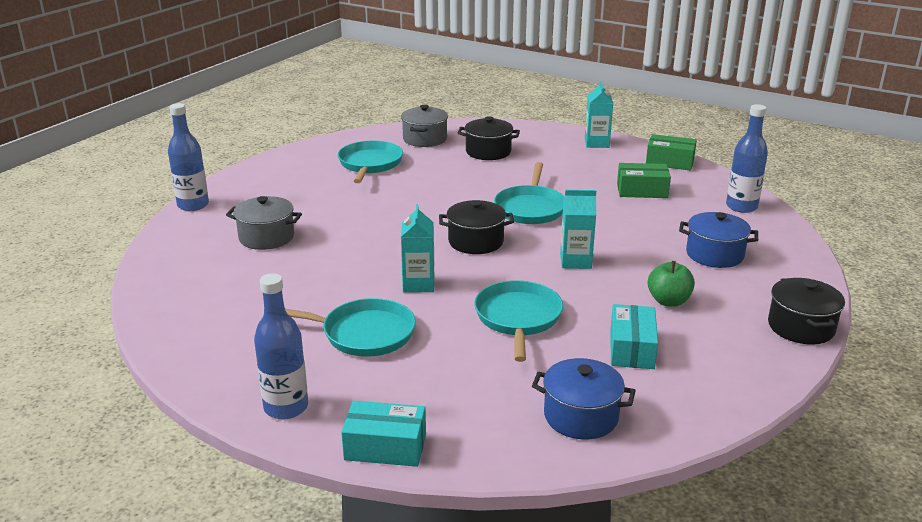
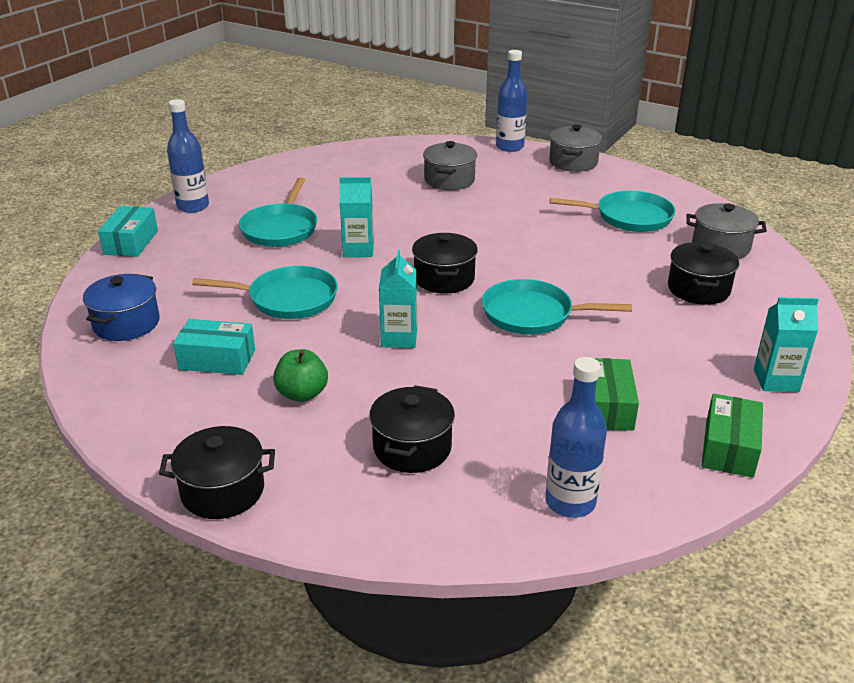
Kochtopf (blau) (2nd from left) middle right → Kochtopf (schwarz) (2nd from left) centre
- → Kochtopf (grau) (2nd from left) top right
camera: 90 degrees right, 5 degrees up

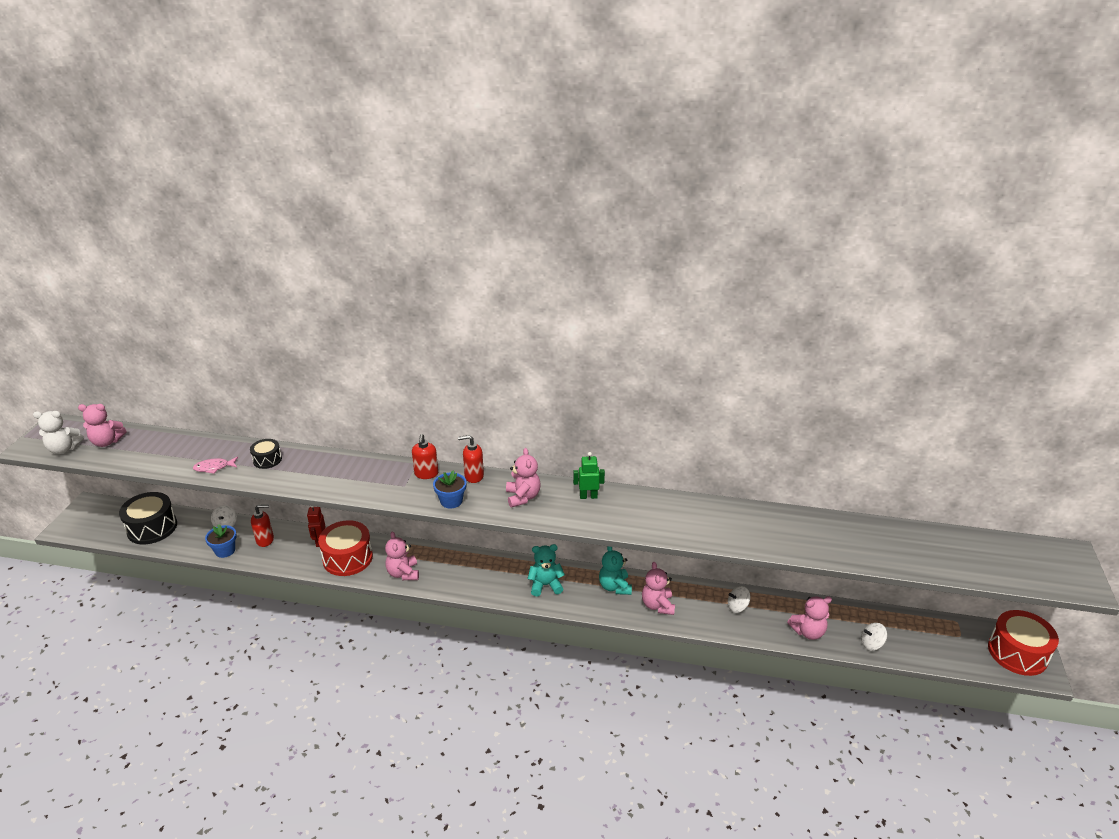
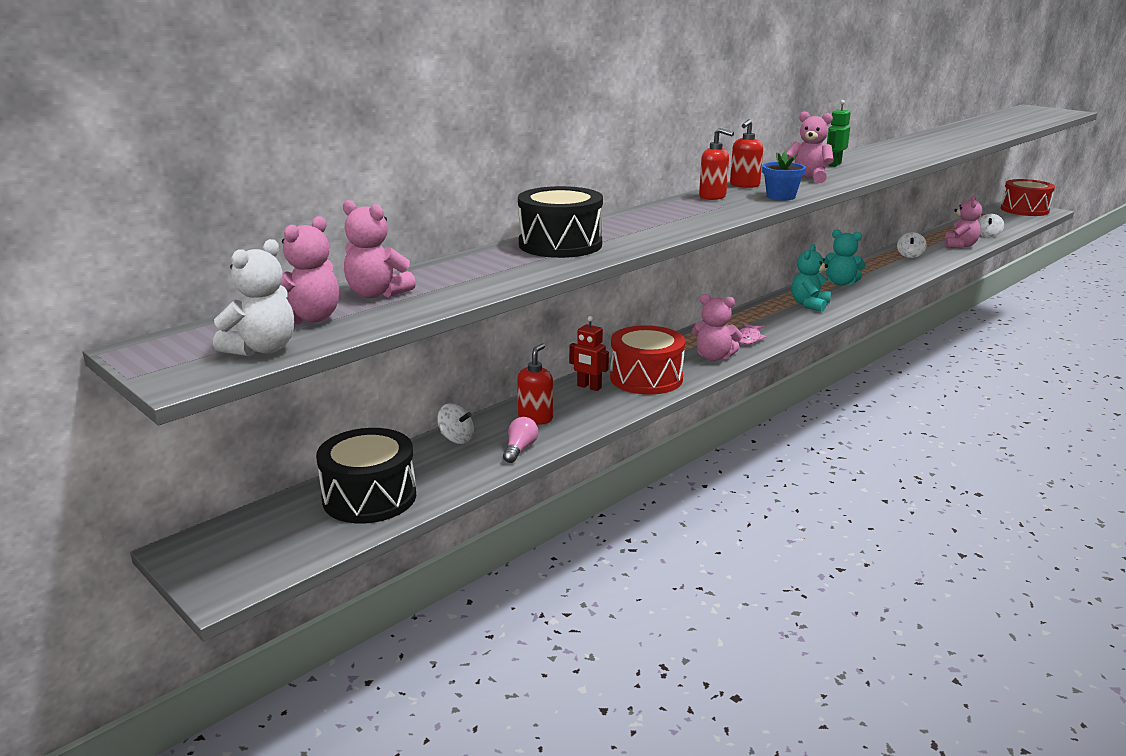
Trommel (schwarz) (2nd from left) middle left → Trommel (schwarz) (2nd from left) top centre, x1.85
Fisch (rosa) middle left → Fisch (rosa) middle right, moved
Blumentopf (blau) (1st from left) middle left → Glühbirne (rosa) centre
Teddybär (rosa) (4th from left in the first image) bottom centre → Teddybär (rosa) (2nd from left) top centre, moved
camera: 55 degrees left, 10 degrees down

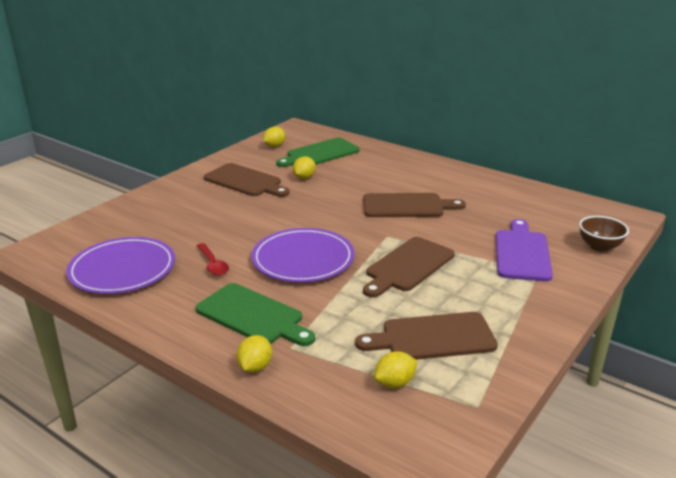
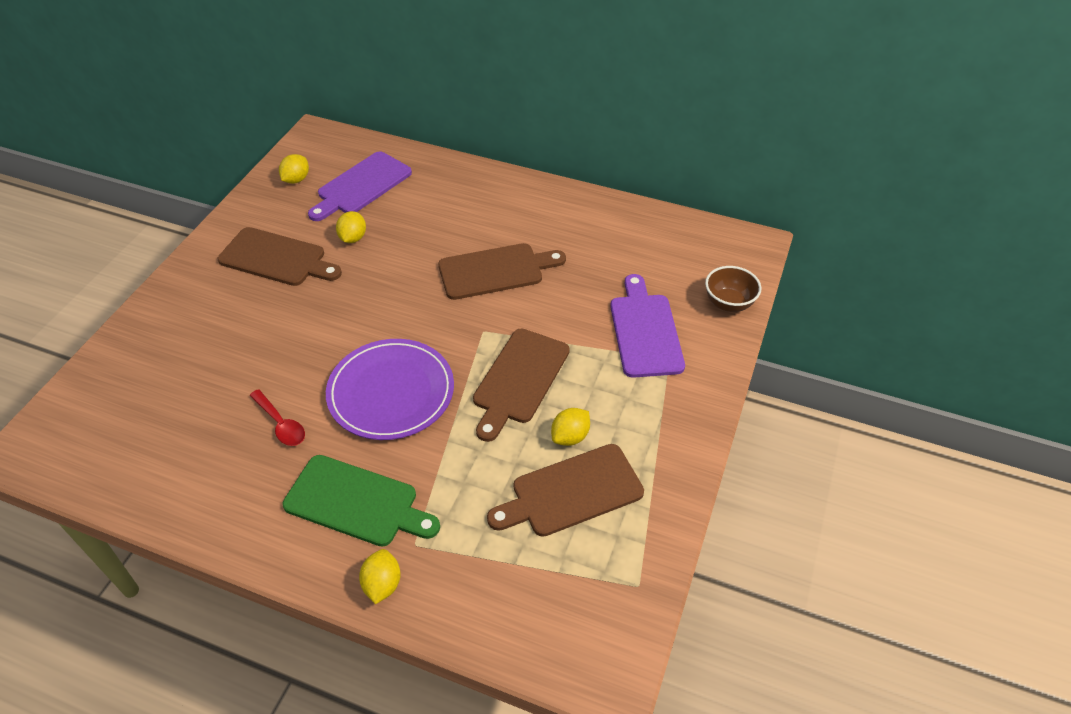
Schneidebrett (grün) (2nd from left) top centre → Schneidebrett (lila) (1st from left) top centre
Teller (lila) (1st from left) middle left → -
Zitrone (gelb) (4th from left) bottom centre → Zitrone (gelb) (4th from left) centre, moved
camera: 15 degrees left, 20 degrees up

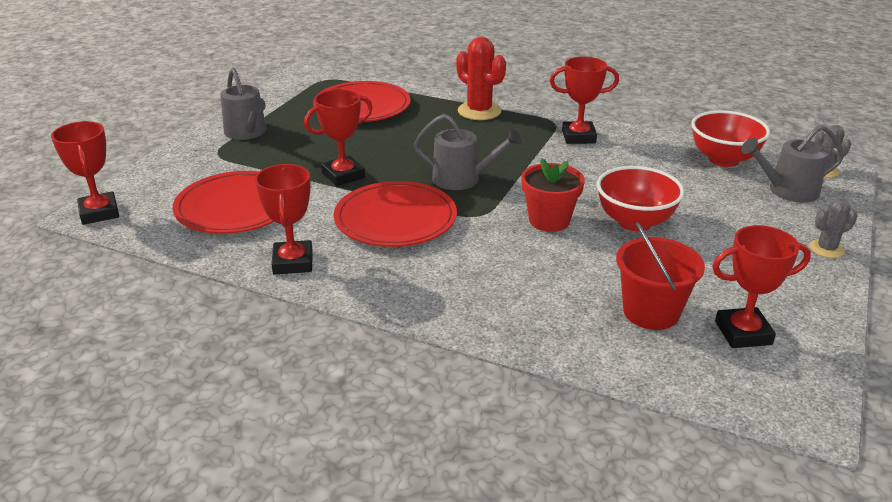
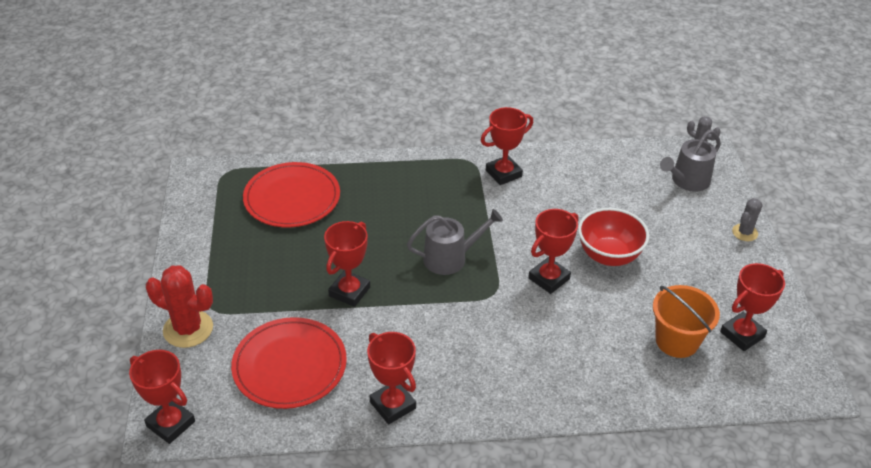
Kaktus (rot) top centre → Kaktus (rot) middle left, moved
Gießkanne (grau) (1st from left) top left → -
Schüssel (rot) (2nd from left) top right → -
Blumentopf (rot) centre → Pokal (rot) (5th from left) centre
Teller (rot) (3rd from left) centre → -
Eimer (rot) middle right → Eimer (orange) bottom right
camera: 30 degrees left, 10 degrees up

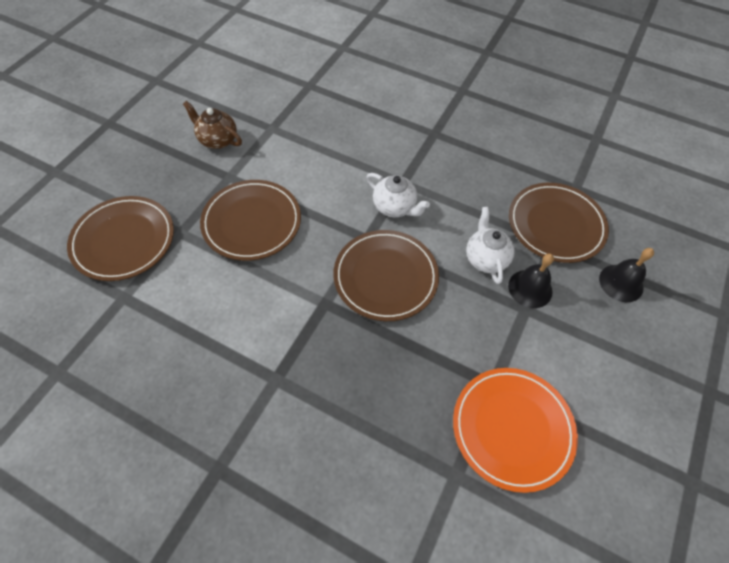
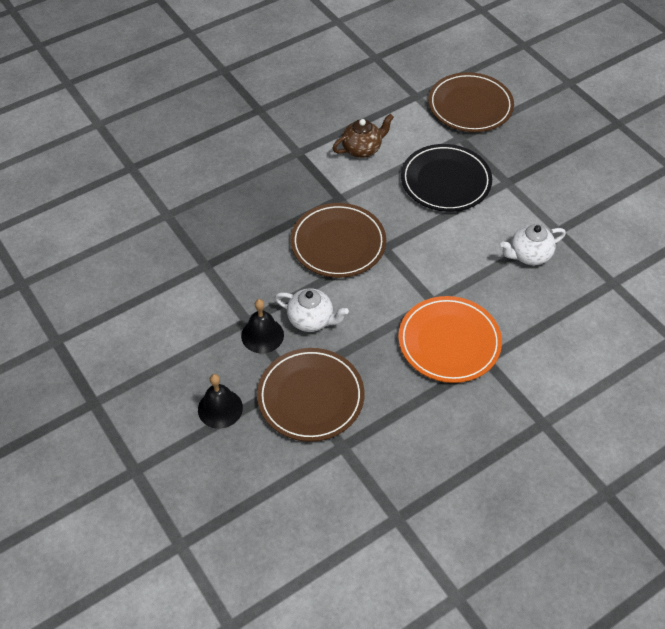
Teekanne (braun) top left → Teekanne (braun) top centre, moved
Teekanne (weiß) (1st from left in the first image) centre → Teekanne (weiß) (2nd from left) middle right, moved
Teller (braun) (2nd from left) centre → Teller (schwarz) top right
Teller (orange) bottom right → Teller (orange) middle right, moved
camera: 120 degrees right, 5 degrees down

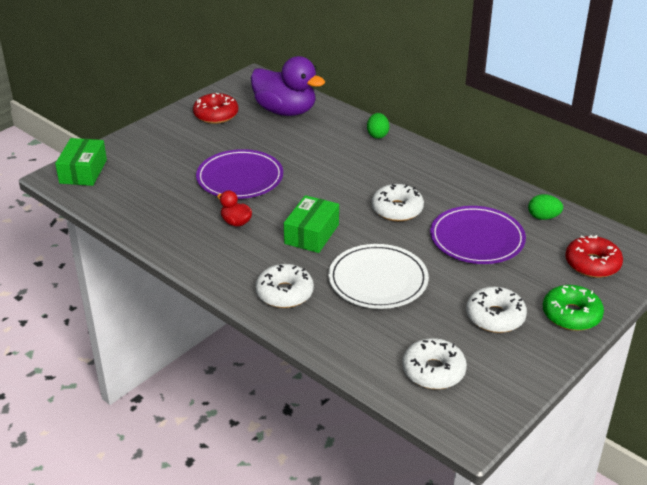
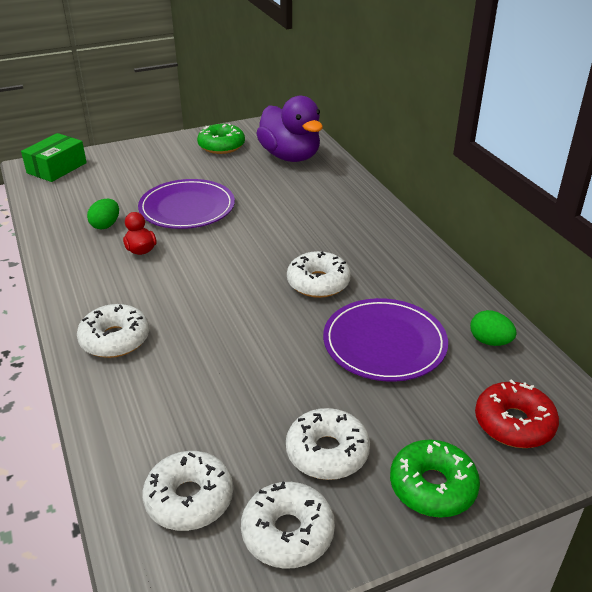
Donut (rot) (1st from left) top left → Donut (grün) (1st from left) top centre
Ei (grün) (1st from left) top centre → Ei (grün) (1st from left) middle left, moved
Schachtel (grün) (2nd from left) centre → -
Teller (weiß) centre → -
- → Donut (weiß) (3rd from left) bottom centre
camera: 25 degrees right, 0 degrees up

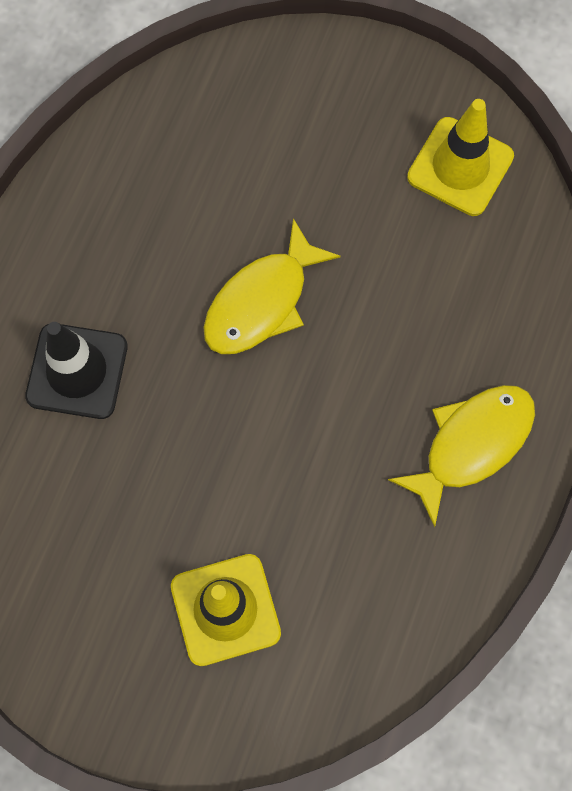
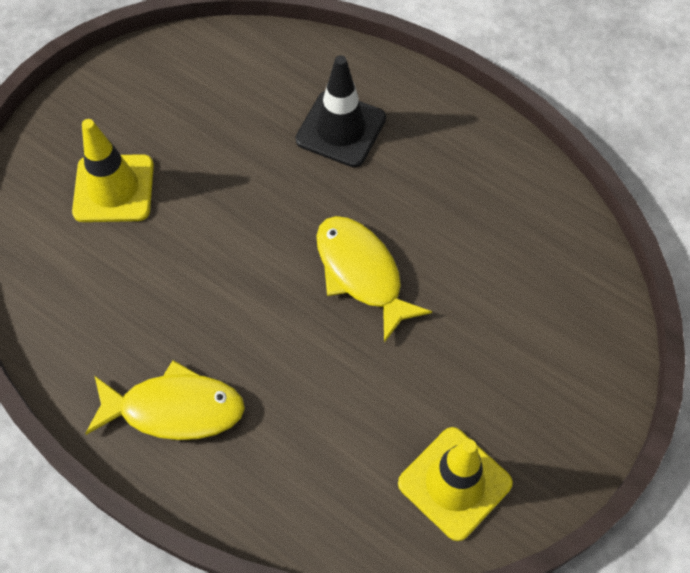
Fisch (gelb) (2nd from left in the first image) middle right → Fisch (gelb) (1st from left) bottom left, 60 degrees counterclockwise
camera: 105 degrees right, 10 degrees down

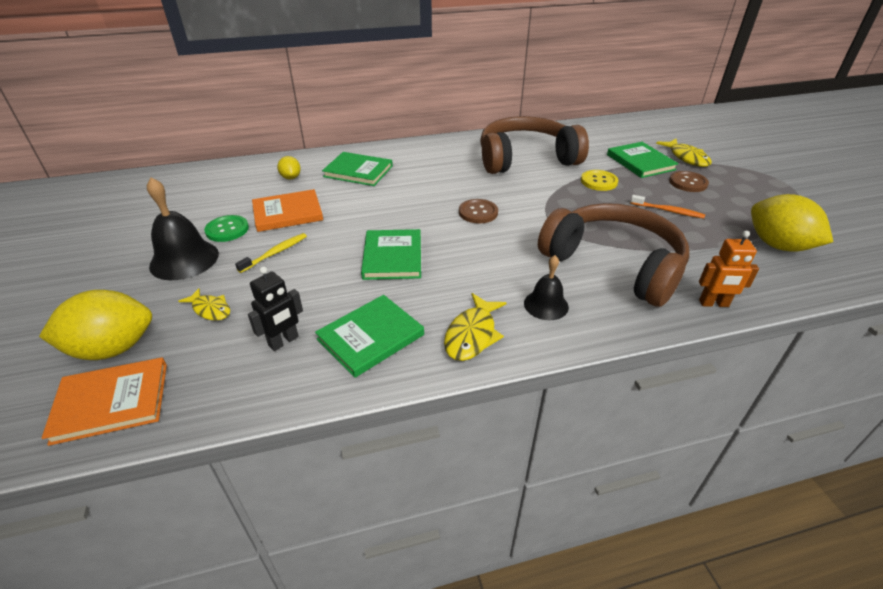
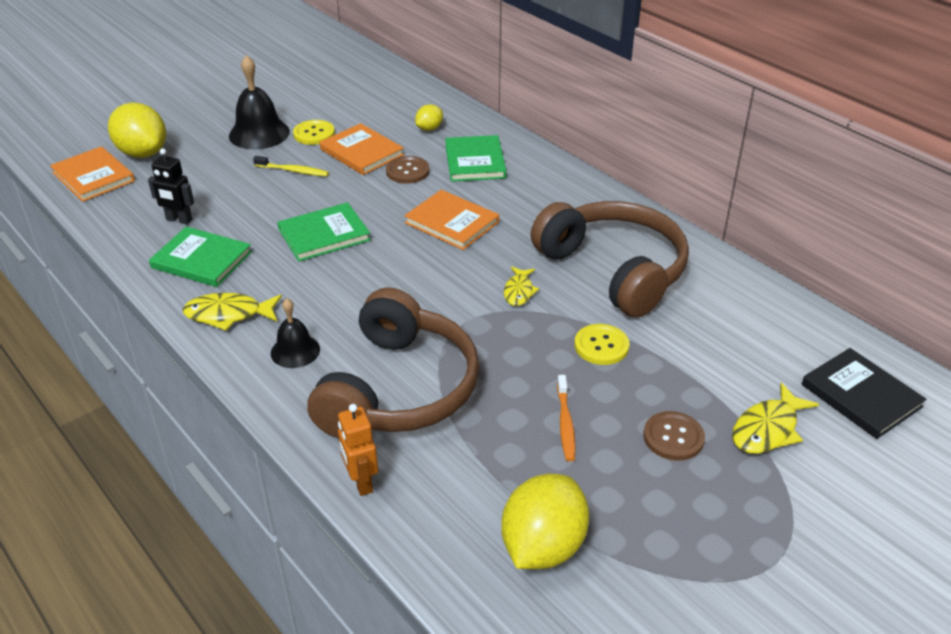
Buch (grün) (4th from left) top right → -
Knopf (braun) (1st from left) centre → Knopf (braun) (1st from left) top centre, moved
Knopf (grün) middle left → Knopf (gelb) (1st from left) top left
Fisch (gelb) (1st from left in the first image) middle left → Fisch (gelb) (2nd from left) centre, moved
- → Buch (orange) (3rd from left) centre
- → Buch (schwarz) middle right
camera: 65 degrees right, 0 degrees up

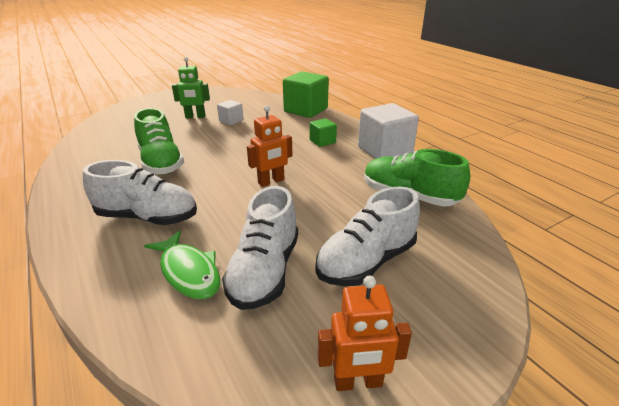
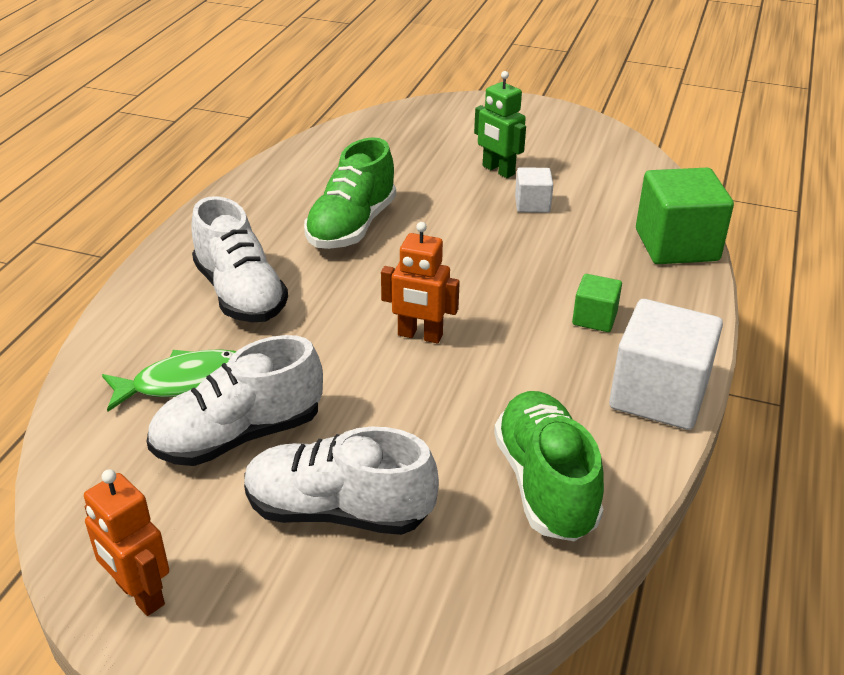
Fisch (grün) middle left, 120 degrees counterclockwise
camera: 50 degrees right, 5 degrees up

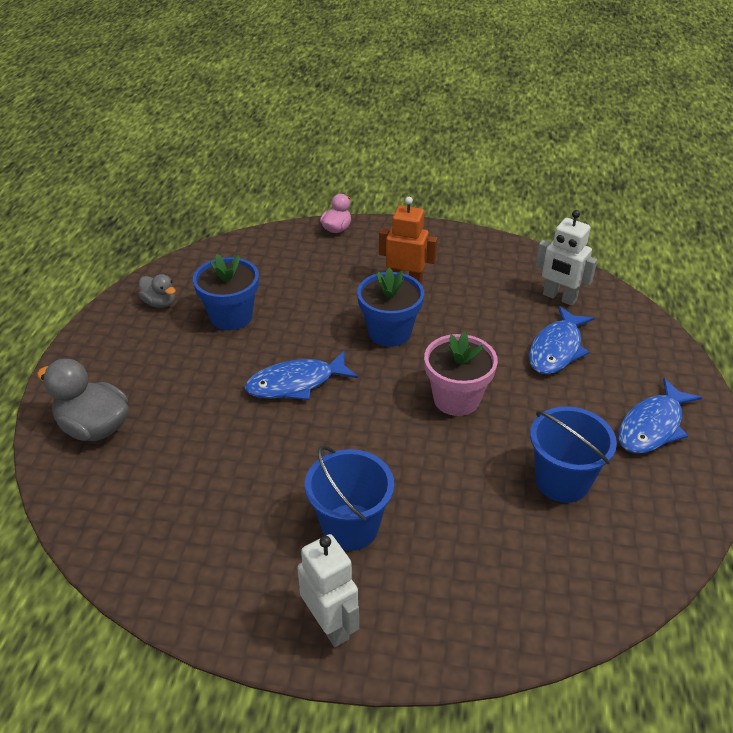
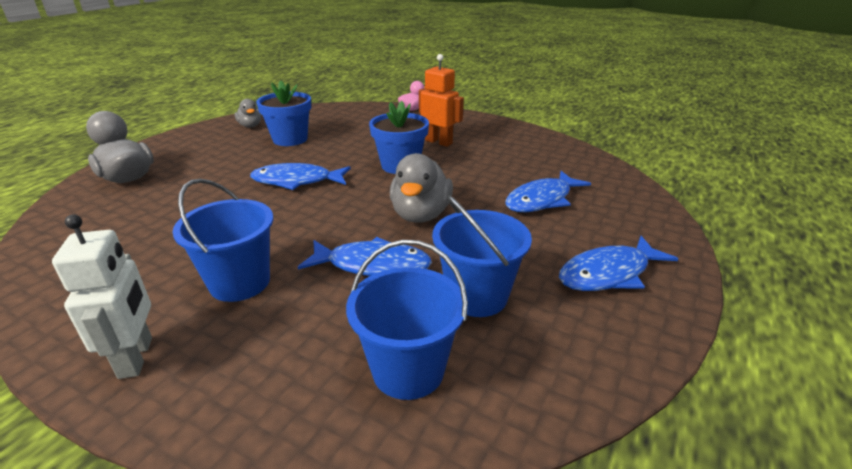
Roboter (weiß) (2nd from left) middle right → -
Blumentopf (rosa) centre → Ente (grau) (3rd from left) centre
- → Fisch (blau) (2nd from left) centre
- → Eimer (blau) (2nd from left) bottom centre
camera: 20 degrees right, 10 degrees down

